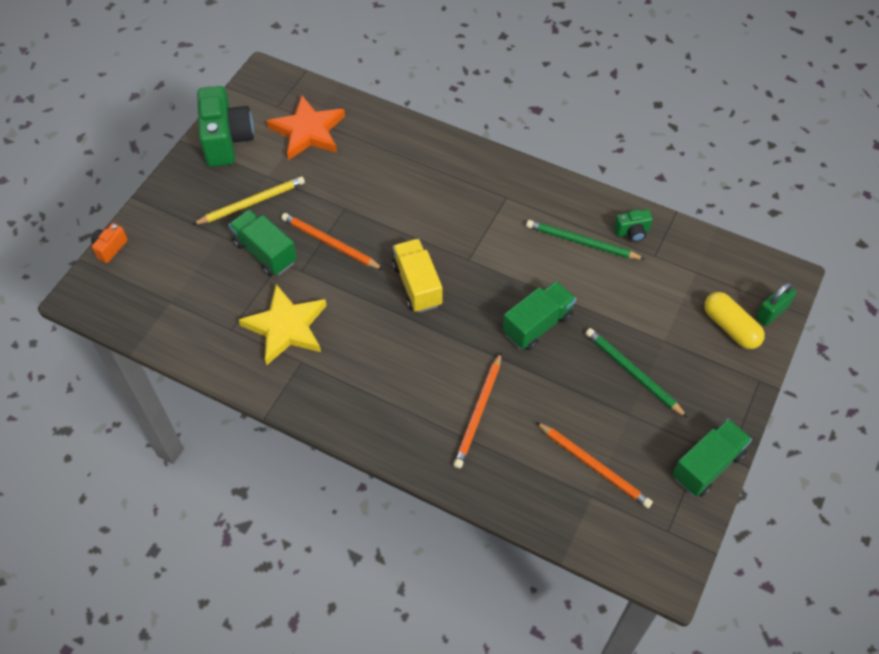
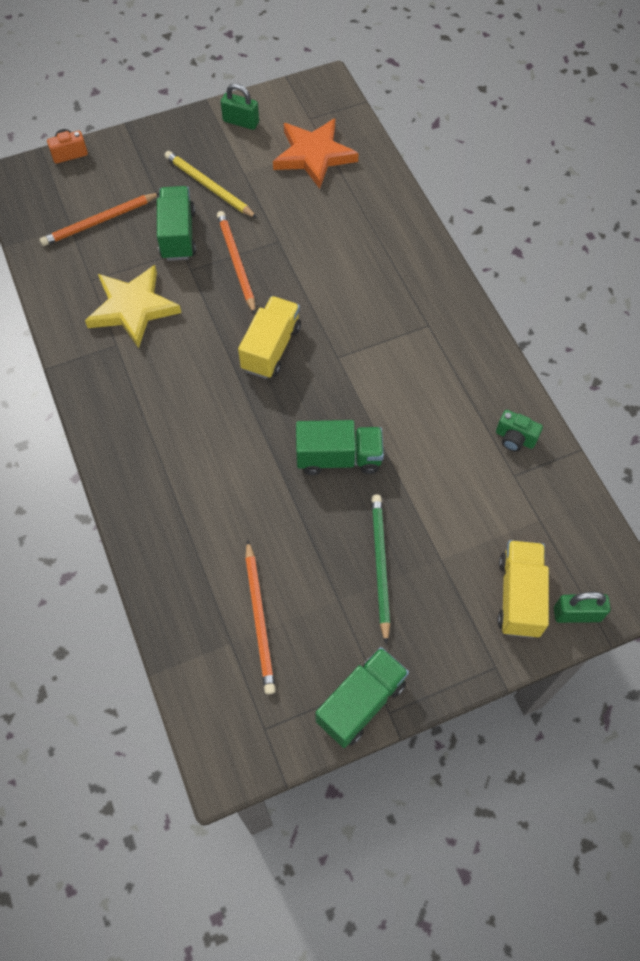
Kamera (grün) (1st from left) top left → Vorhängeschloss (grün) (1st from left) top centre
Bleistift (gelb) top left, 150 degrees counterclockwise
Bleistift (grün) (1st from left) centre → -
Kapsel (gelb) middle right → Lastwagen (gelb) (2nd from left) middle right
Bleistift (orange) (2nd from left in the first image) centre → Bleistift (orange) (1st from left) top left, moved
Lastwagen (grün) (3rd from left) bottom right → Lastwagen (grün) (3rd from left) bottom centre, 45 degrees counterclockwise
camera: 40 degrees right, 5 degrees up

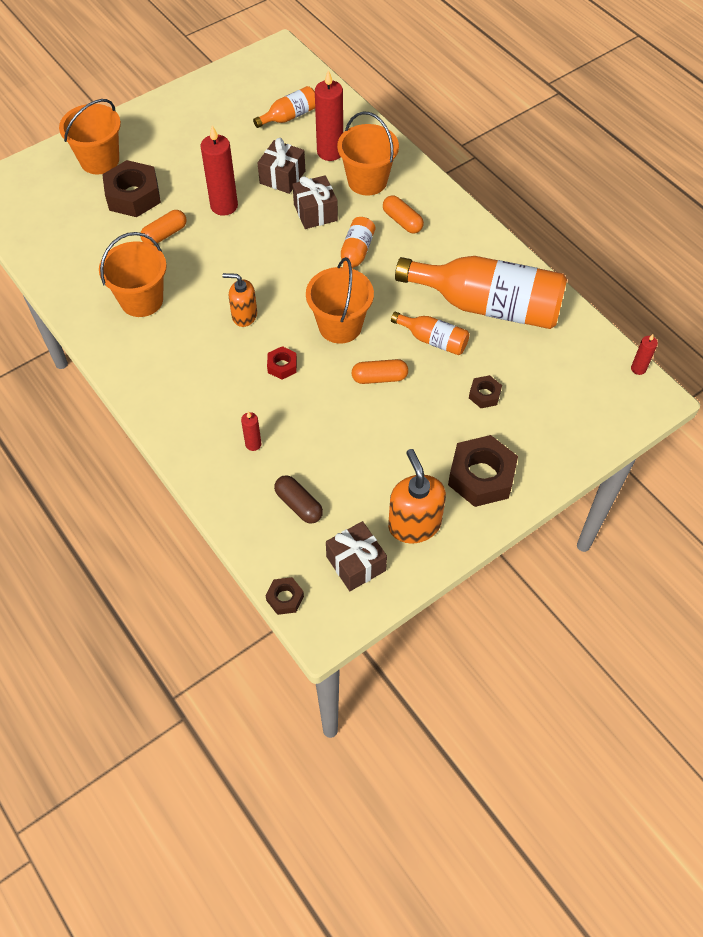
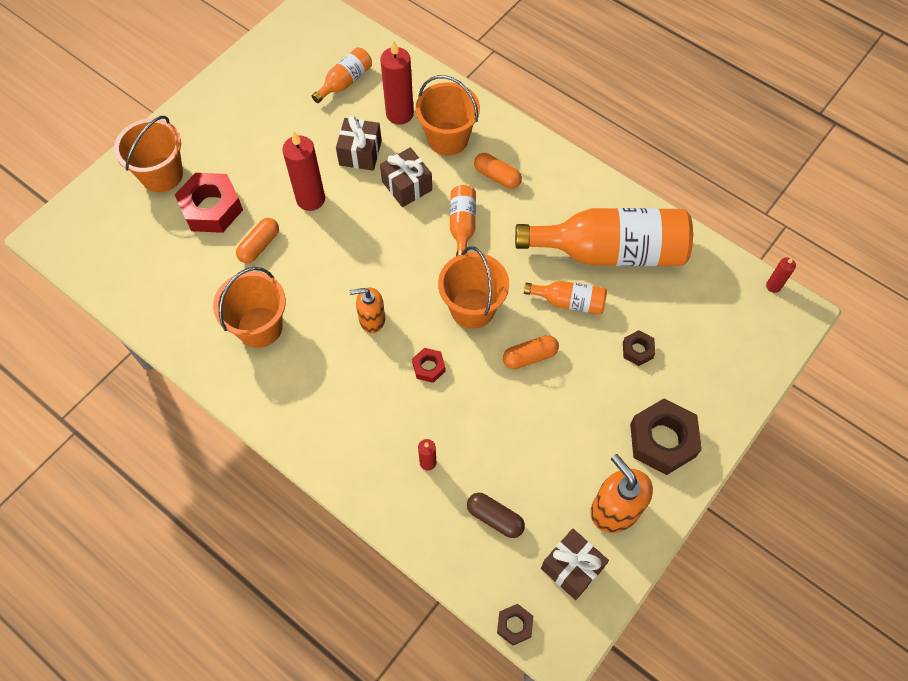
Sechskantmutter (braun) (1st from left) top left → Sechskantmutter (rot) (1st from left) top left
camera: 15 degrees left, 5 degrees up

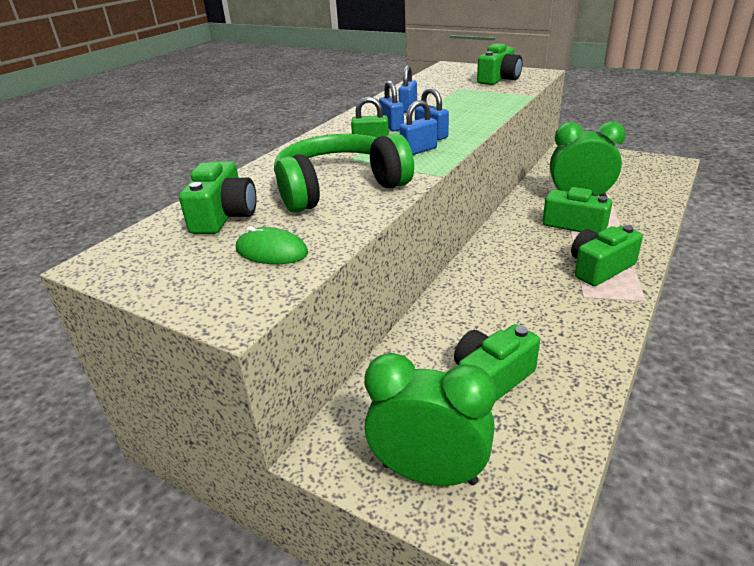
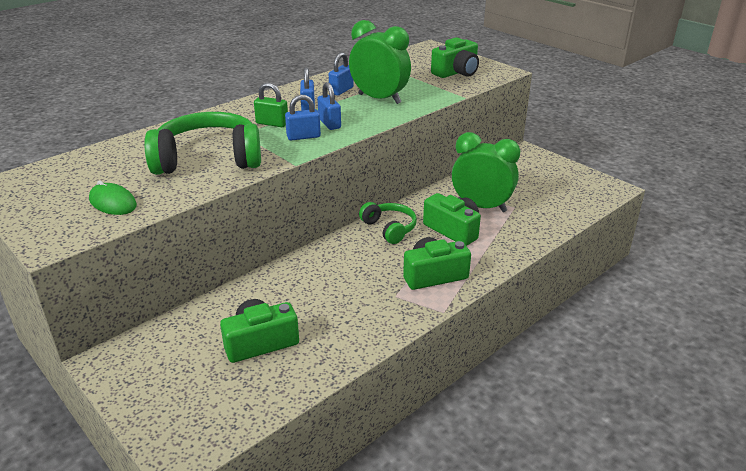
Kamera (grün) (1st from left) middle left → -
Wecker (grün) (1st from left) bottom centre → Wecker (grün) (1st from left) top centre, moved
- → Kopfhörer (grün) (2nd from left) centre
camera: 15 degrees right, 0 degrees up

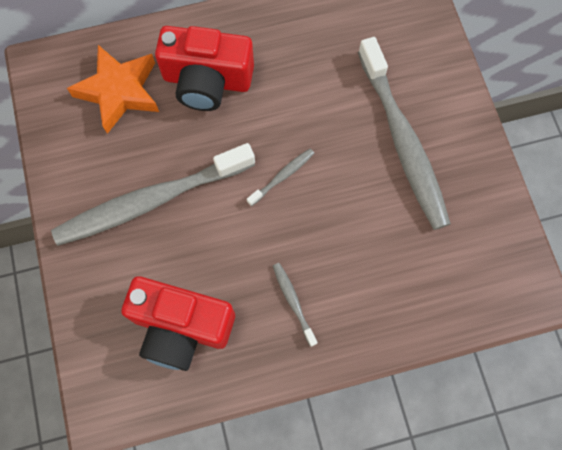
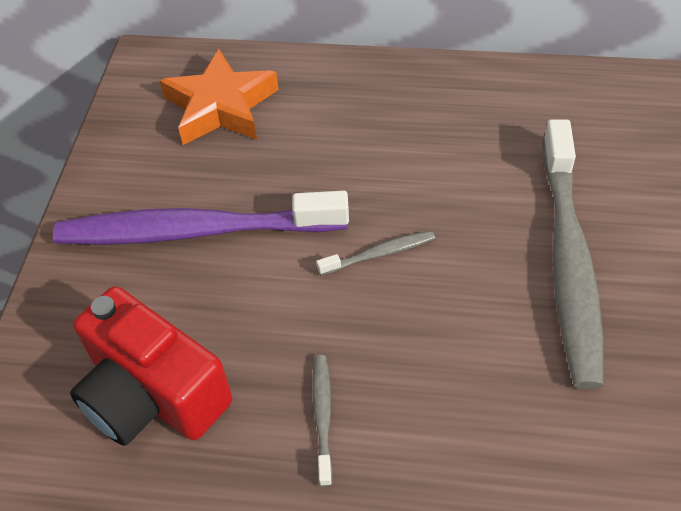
Kamera (rot) (2nd from left) top centre → -
Zahnbürste (grau) (1st from left) middle left → Zahnbürste (lila) middle left
camera: 25 degrees right, 20 degrees down

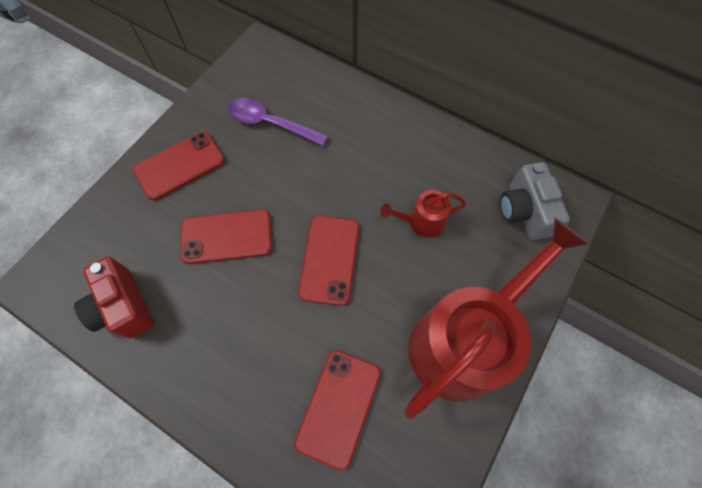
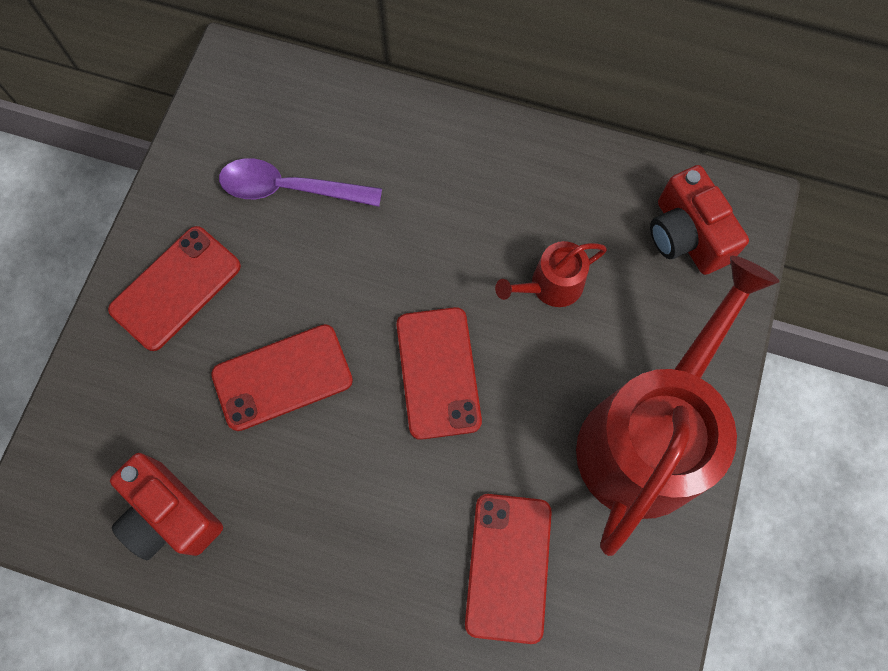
Kamera (grau) middle right → Kamera (rot) (2nd from left) top right
camera: 15 degrees left, 5 degrees up

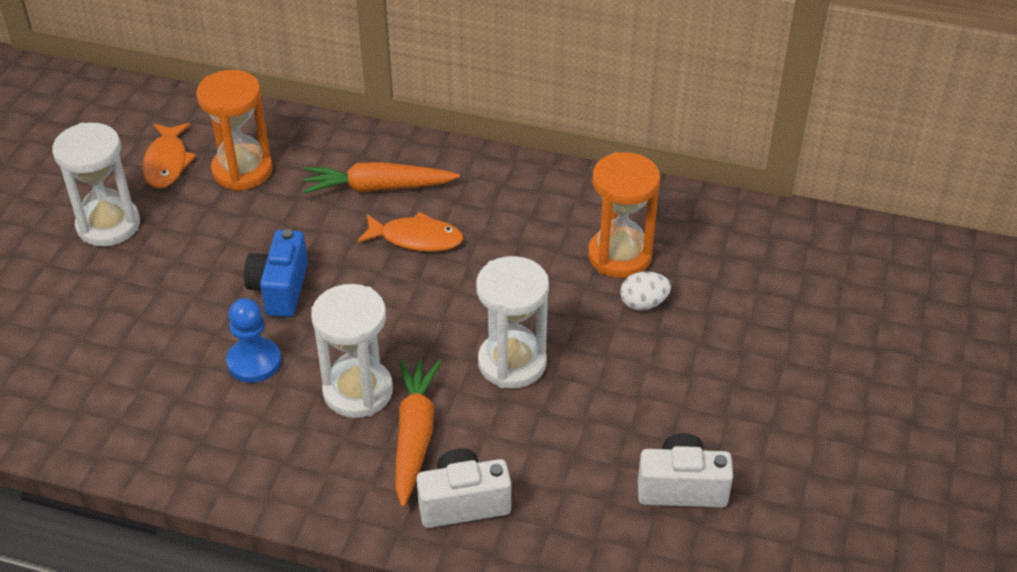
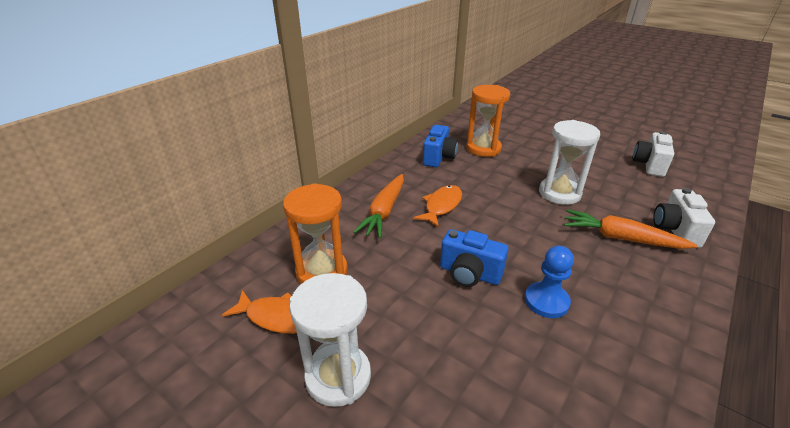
Ei (weiß) centre → -
Sanduhr (weiß) (2nd from left) centre → -
- → Kamera (blau) (1st from left) centre
camera: 70 degrees left, 10 degrees down

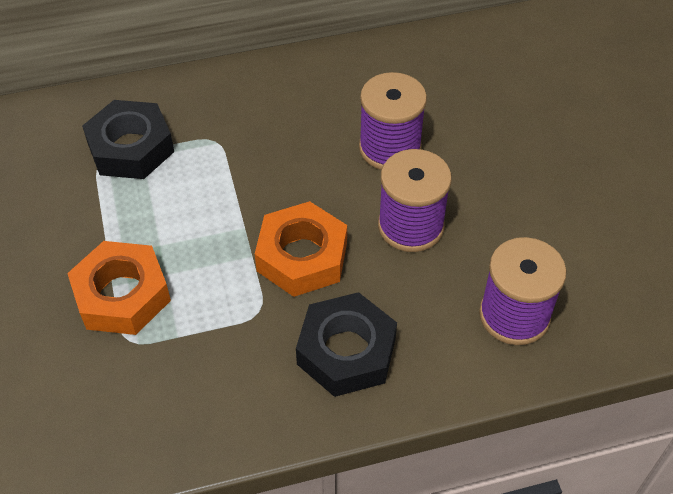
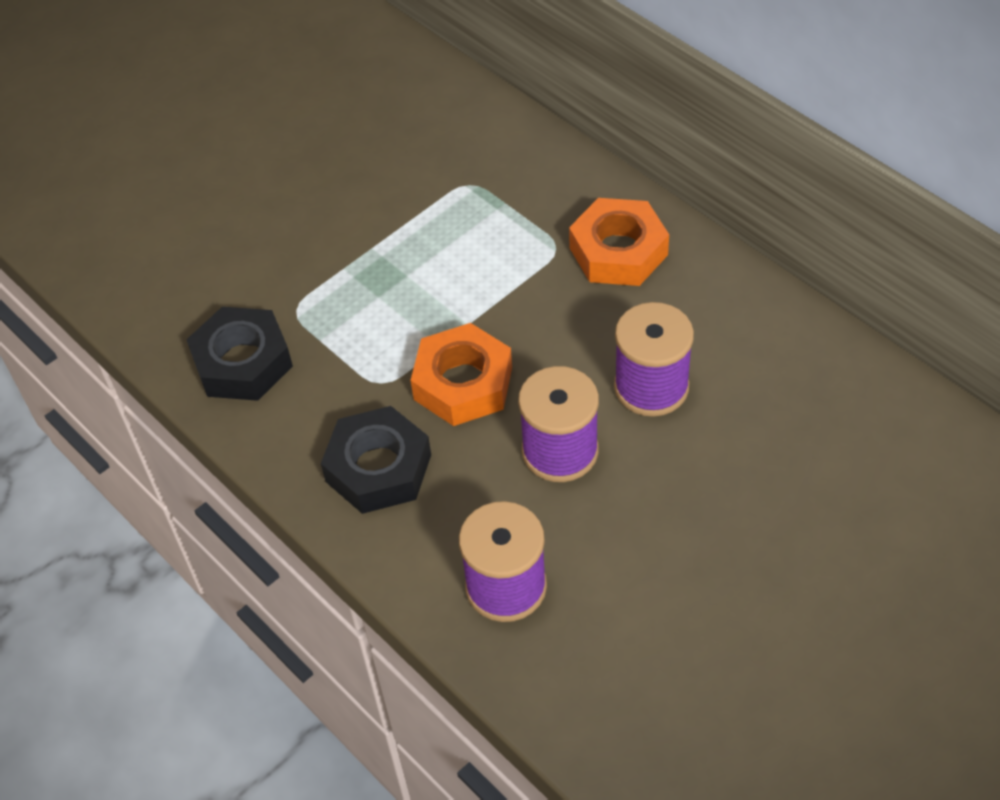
Sechskantmutter (schwarz) (1st from left) top left → Sechskantmutter (schwarz) (1st from left) middle left, moved
Sechskantmutter (orange) (1st from left in the first image) middle left → Sechskantmutter (orange) (2nd from left) top centre, moved
camera: 65 degrees right, 0 degrees up

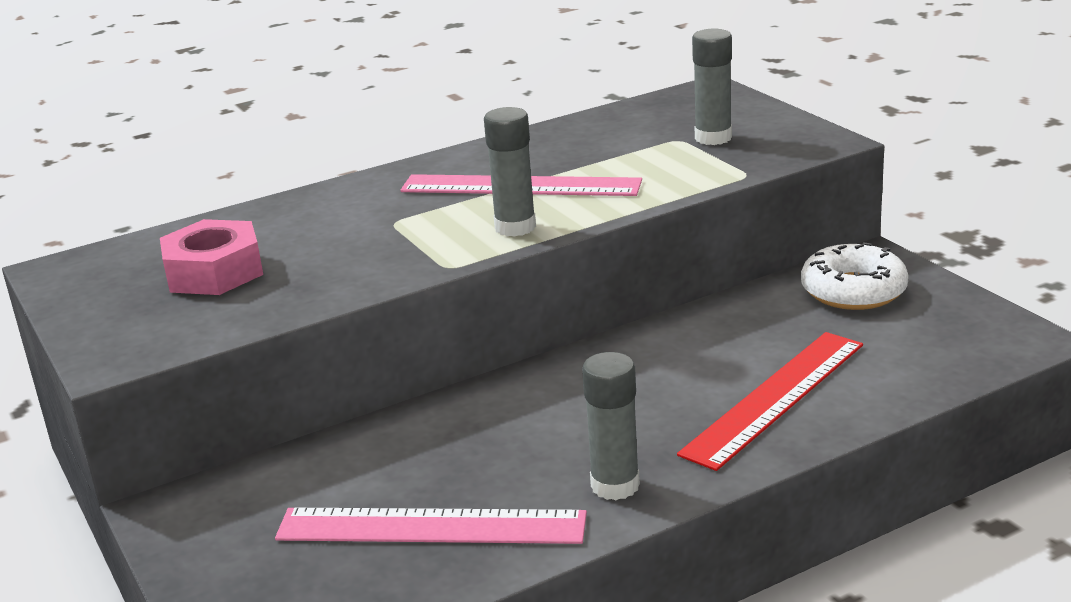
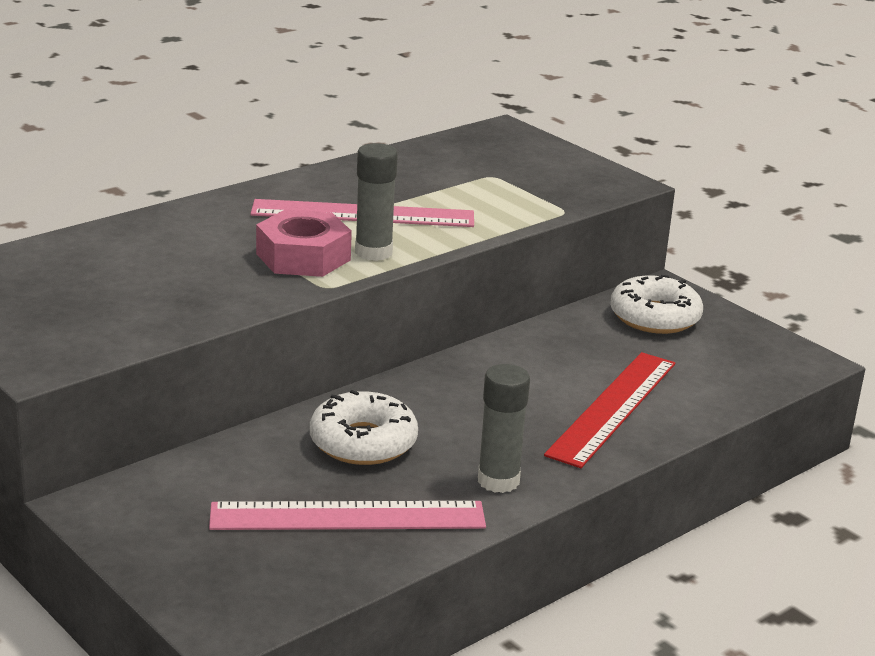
Klebestift (grau) (3rd from left) top centre → -
Sechskantmutter (rosa) middle left → Sechskantmutter (rosa) centre, moved
- → Donut (weiß) (1st from left) centre
camera: 15 degrees left, 0 degrees up

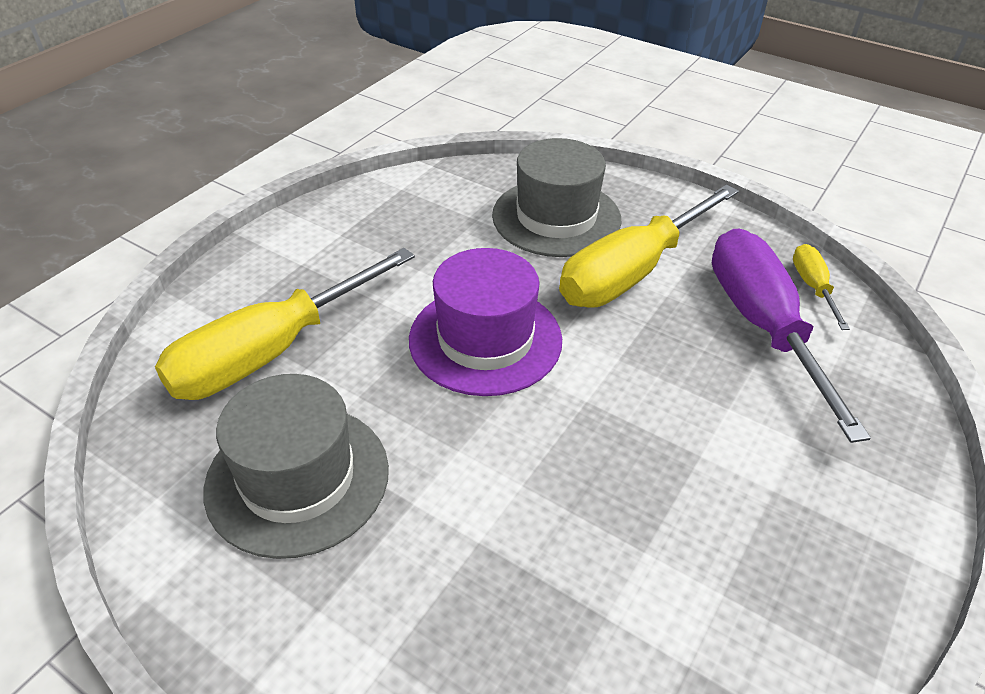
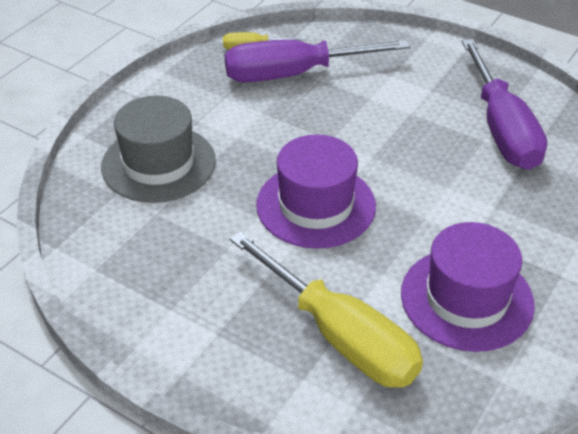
Schraubenzieher (gelb) (2nd from left) centre → -
Hut (grau) (1st from left) bottom left → Hut (lila) (2nd from left) middle right
- → Schraubenzieher (lila) (2nd from left) top right
camera: 90 degrees left, 0 degrees up

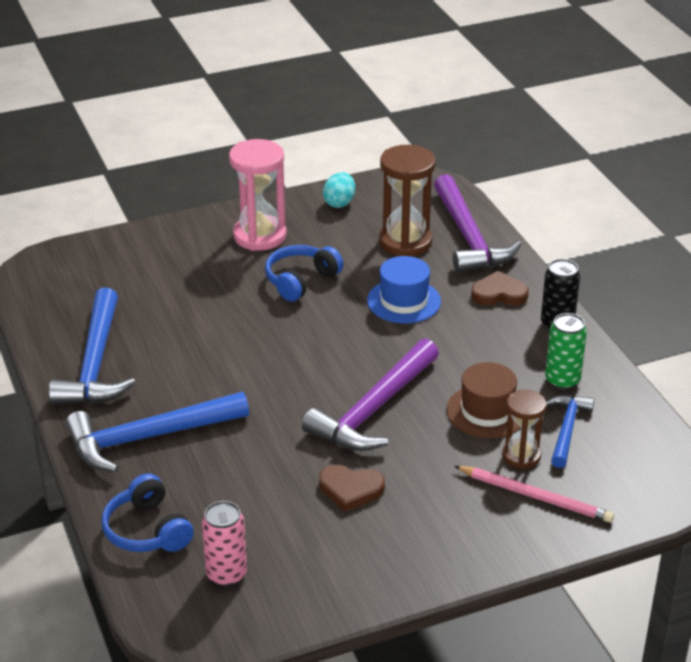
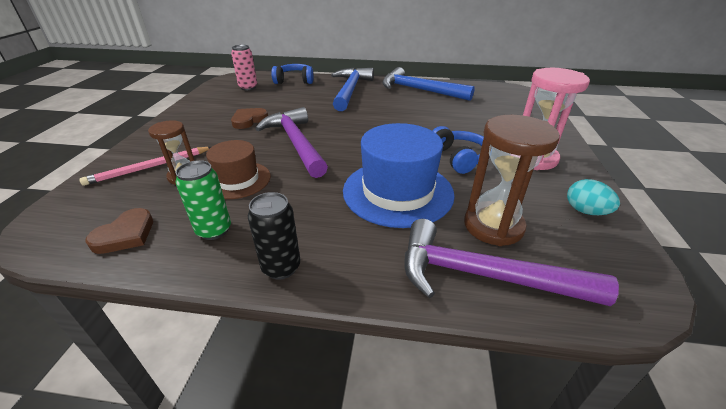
Hut (blau) centre, x1.63
Herz (braun) (2nd from left in the first image) middle right → Herz (braun) (1st from left) middle left, moved
Hammer (blau) (3rd from left) middle right → -
camera: 120 degrees right, 0 degrees up

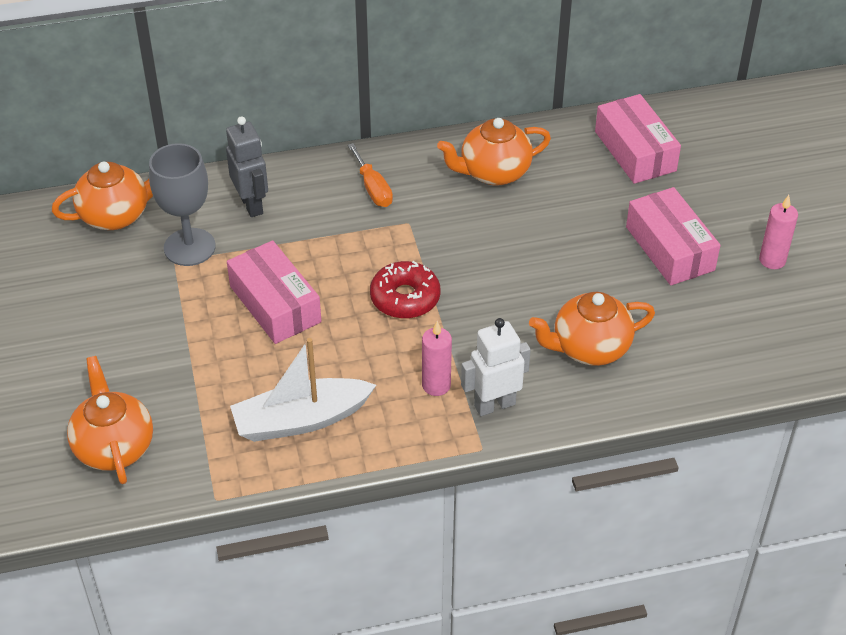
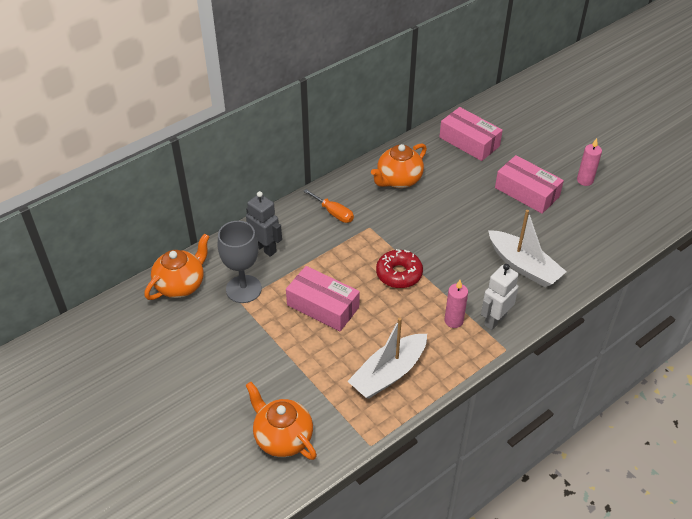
Teekanne (orange) (4th from left) middle right → Boot (weiß) (2nd from left) middle right
camera: 25 degrees left, 0 degrees up

